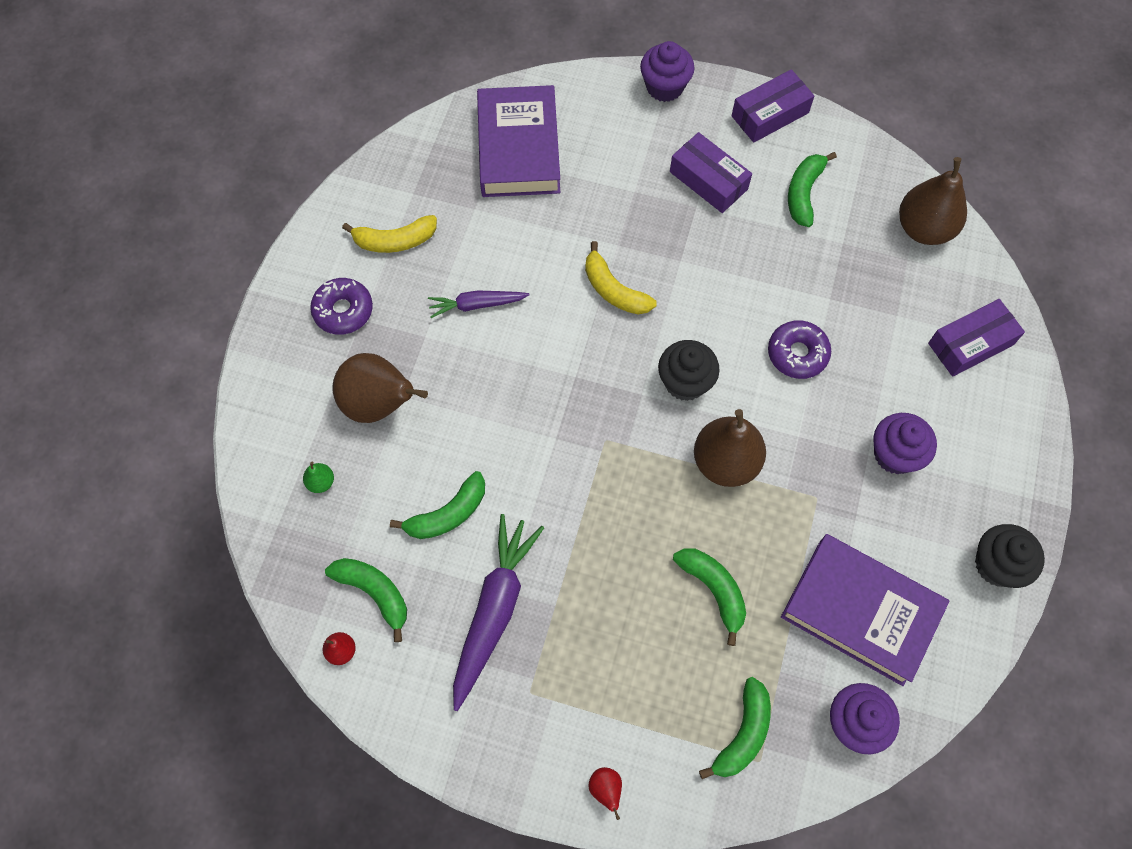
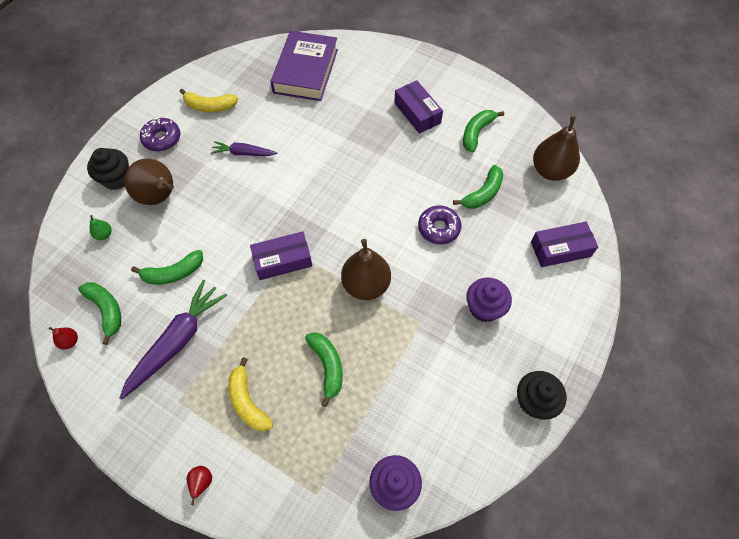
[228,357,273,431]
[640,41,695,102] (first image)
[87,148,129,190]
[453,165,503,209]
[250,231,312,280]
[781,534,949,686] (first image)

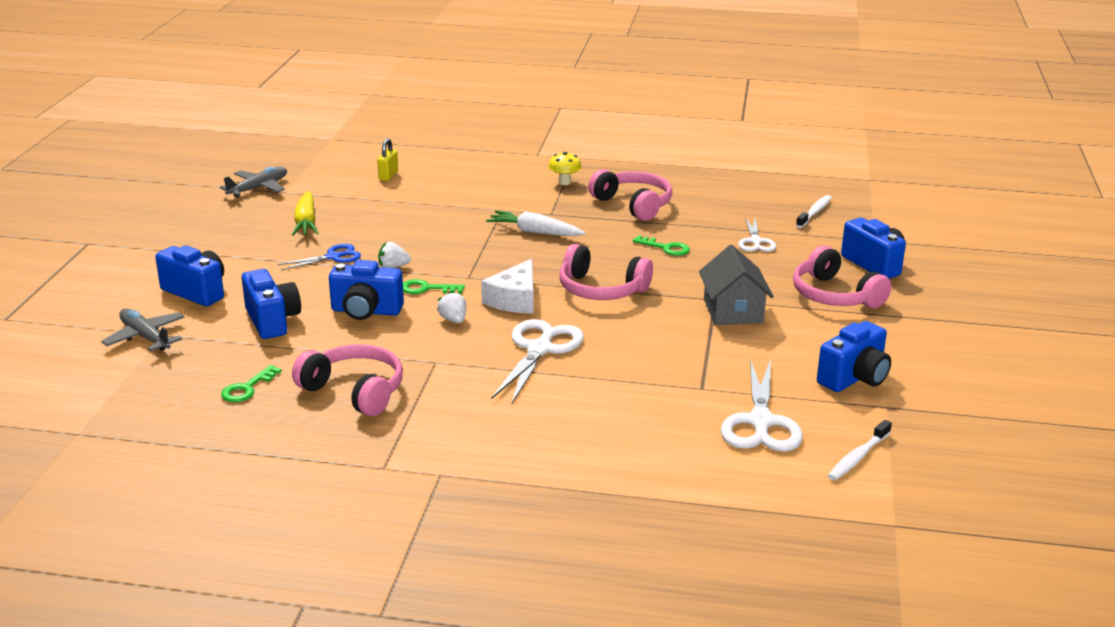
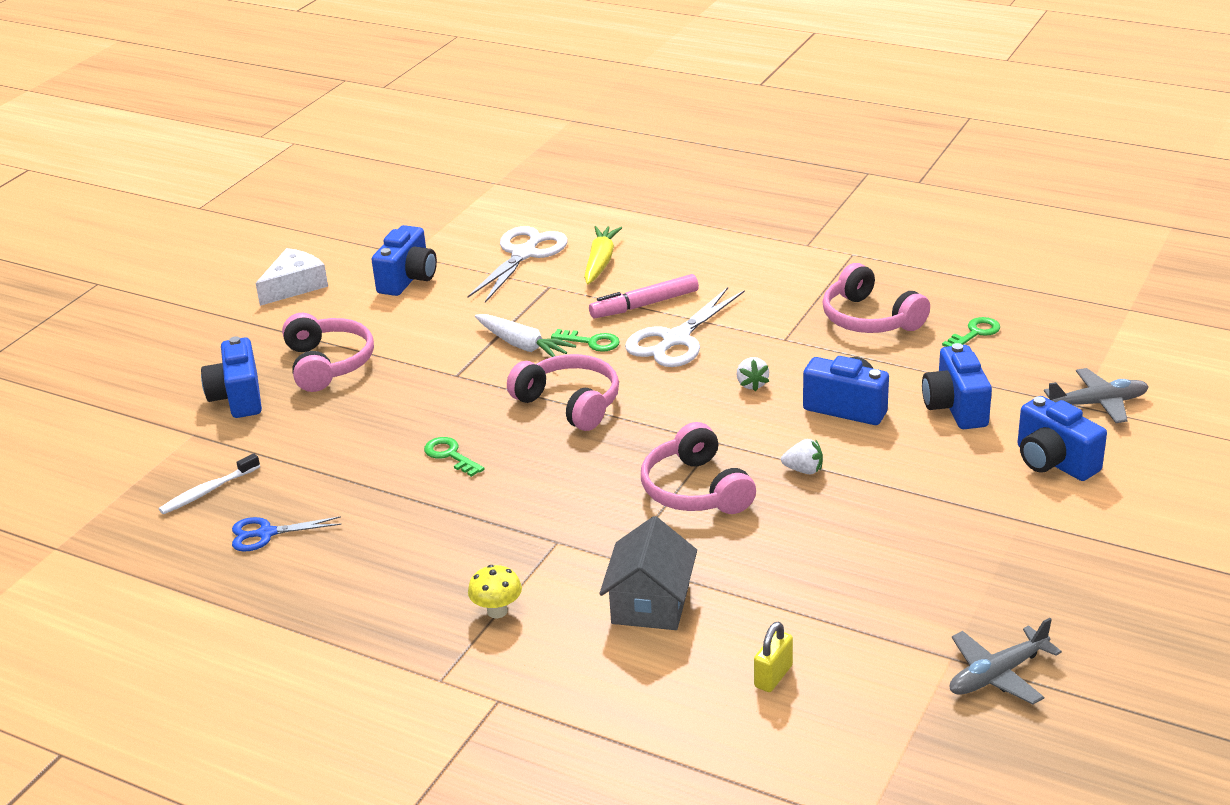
[1044,368,1149,423]
[232,516,341,552]
[584,226,622,285]
[551,329,620,352]
[256,248,328,306]
[475,314,576,357]
[641,422,756,514]
[599,516,697,630]
[738,217,776,252] (first image)
[372,225,437,296]
[828,420,892,481] (first image)
[589,274,699,318]

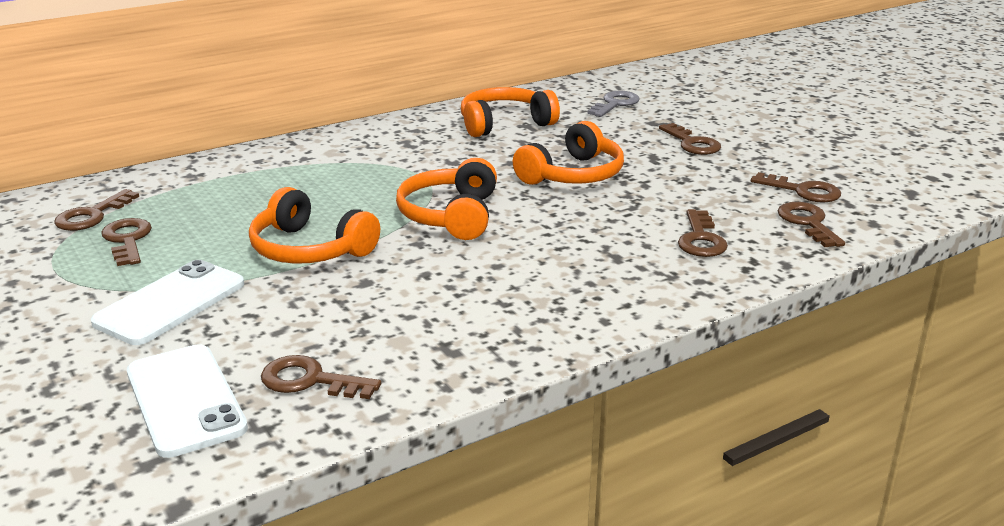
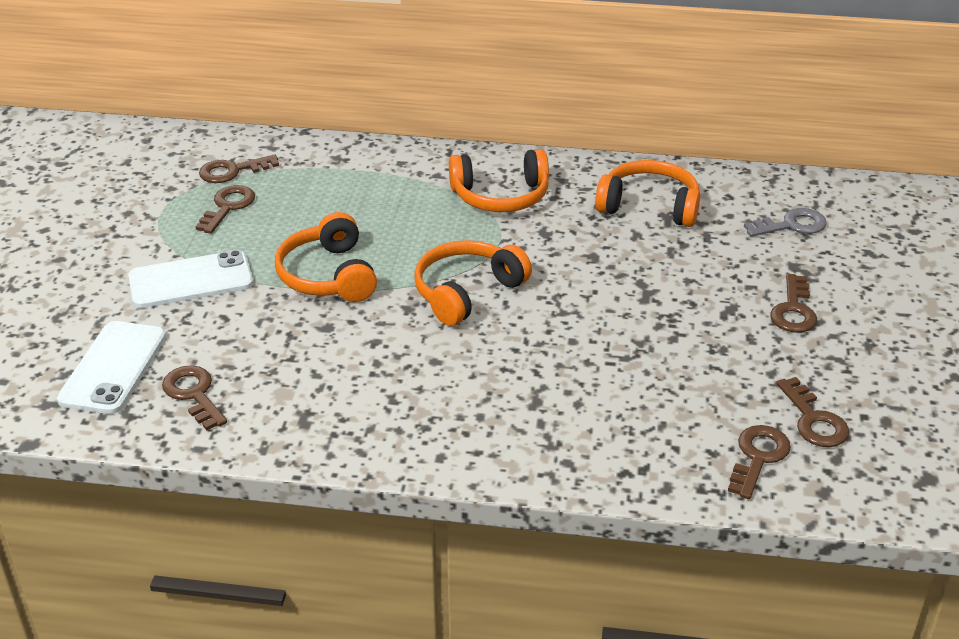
[449,149,549,212]
[678,209,728,257] (first image)

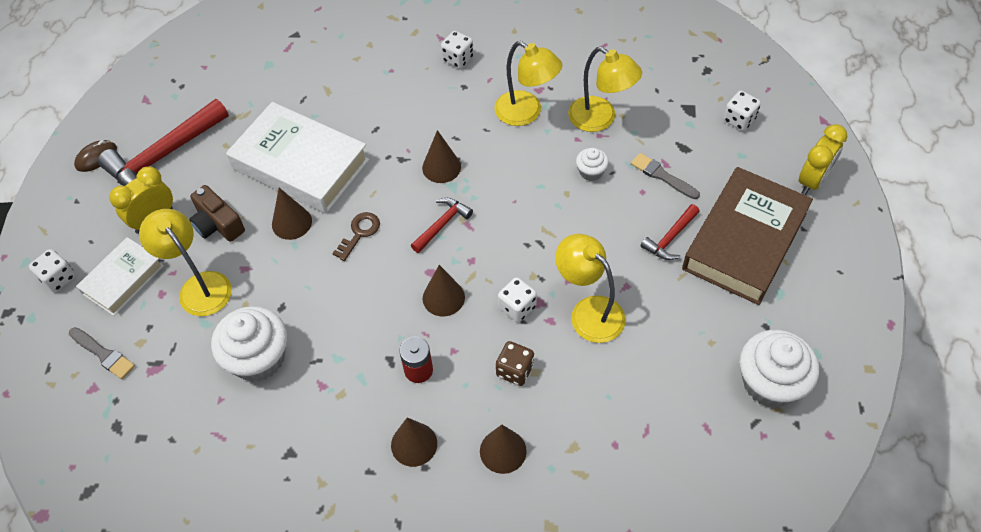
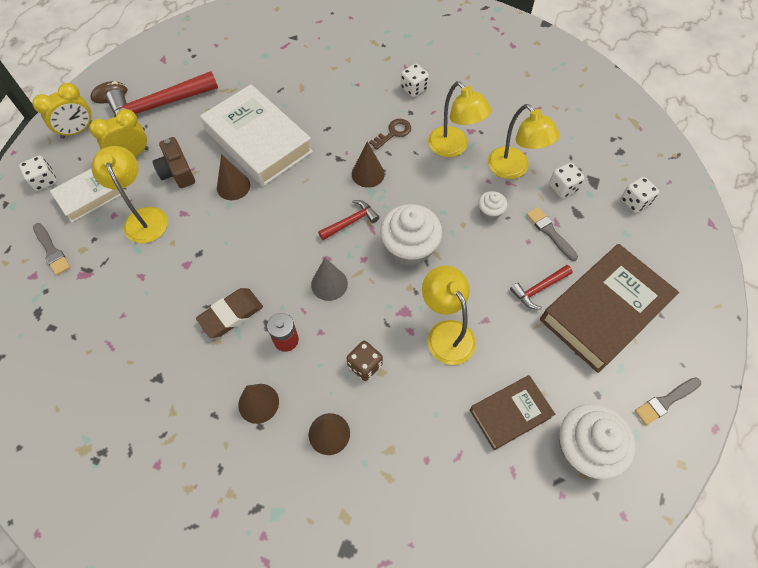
[380,204,442,266]
[369,119,411,150]
[311,258,348,301]
[549,163,585,198]
[33,83,92,139]
[196,288,263,338]
[470,375,555,450]
[635,377,701,425]

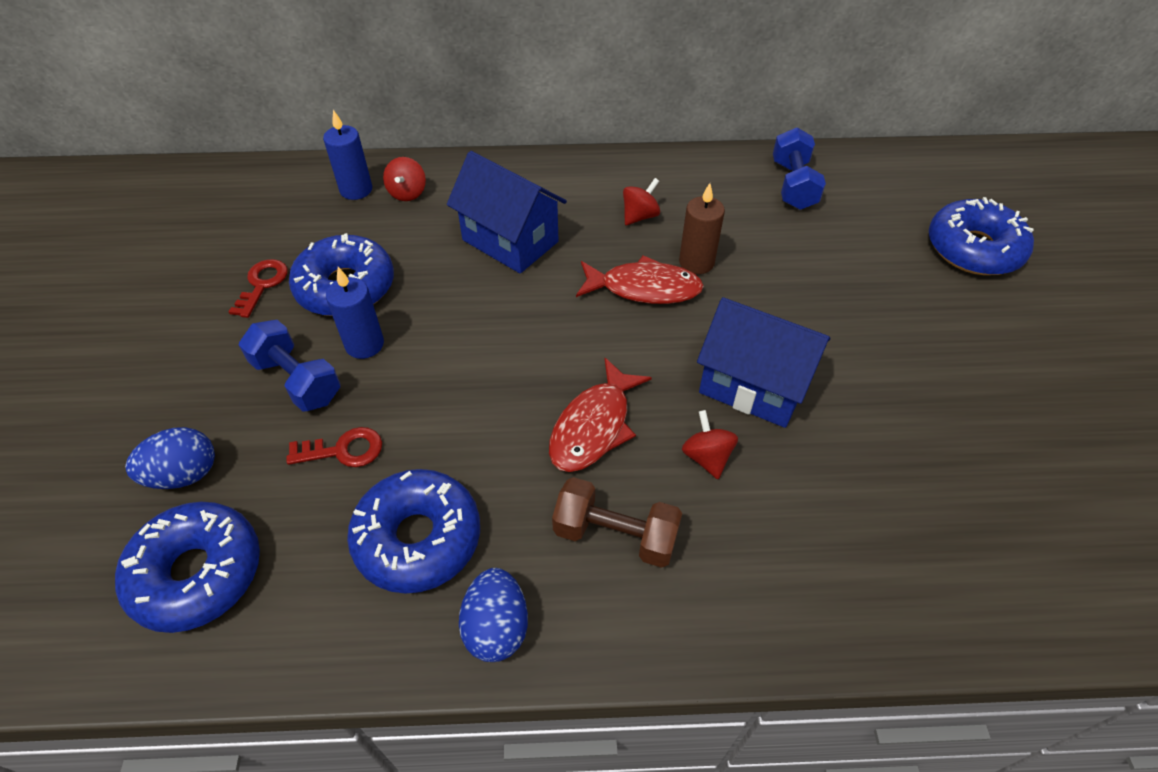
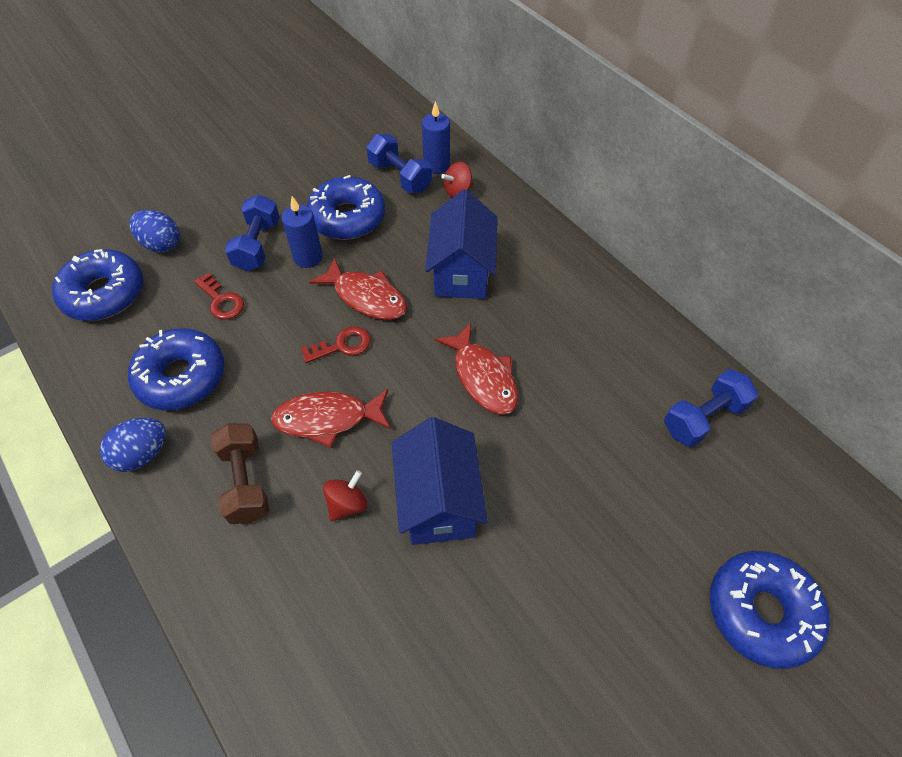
[301,326,371,363]
[623,178,660,225] (first image)
[679,183,725,274] (first image)
[309,258,407,320]
[366,134,432,193]

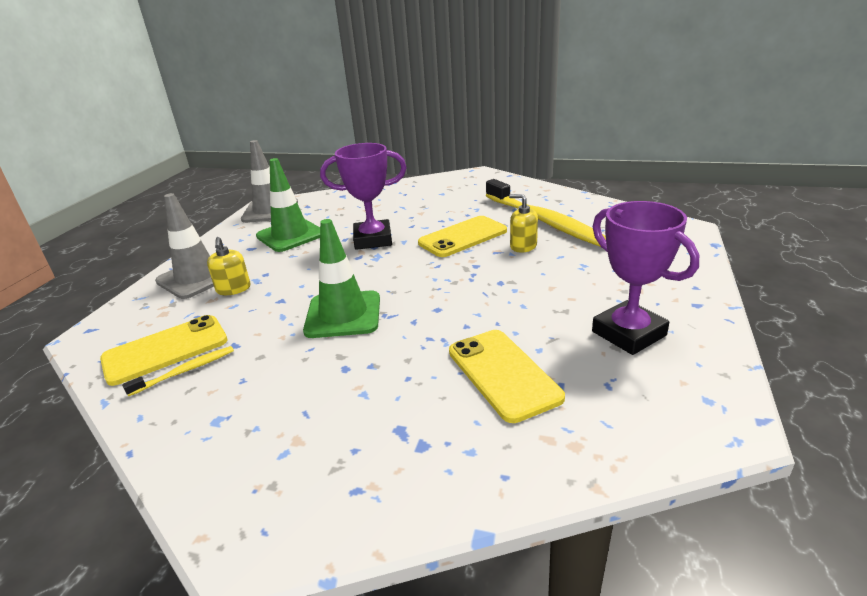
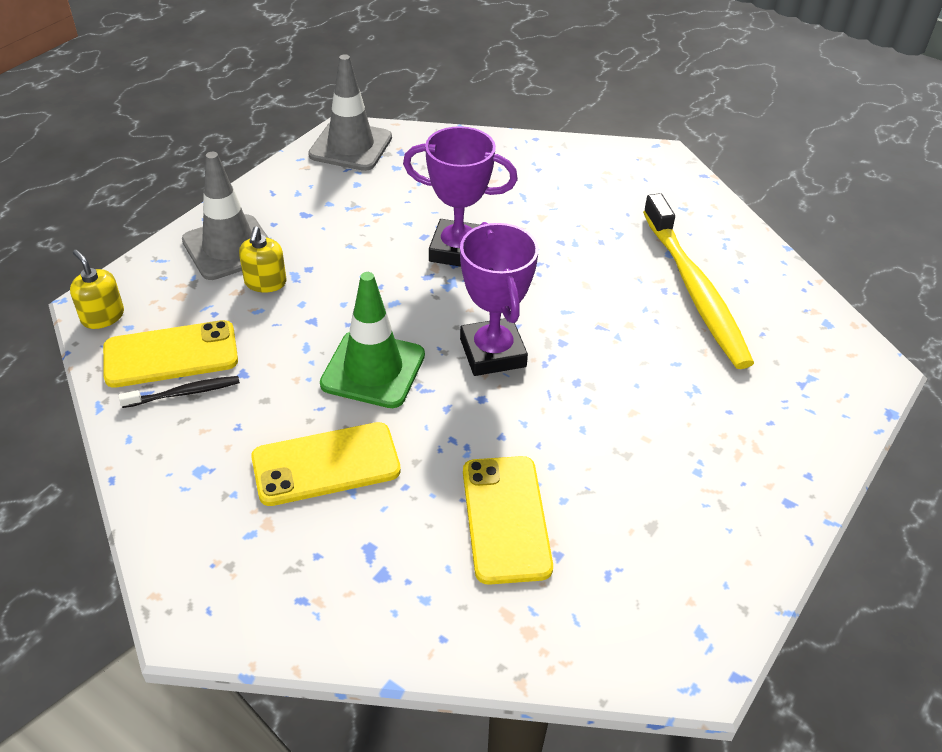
[119,376,240,408]
[256,158,320,252] (first image)
[251,422,401,506]
[70,250,124,329]
[460,222,539,376]

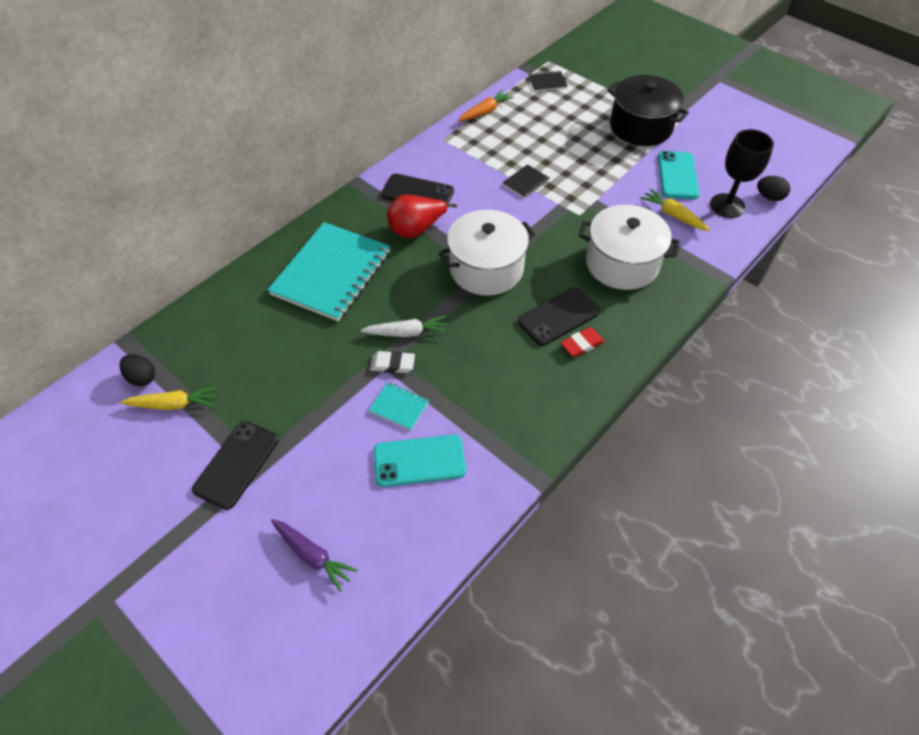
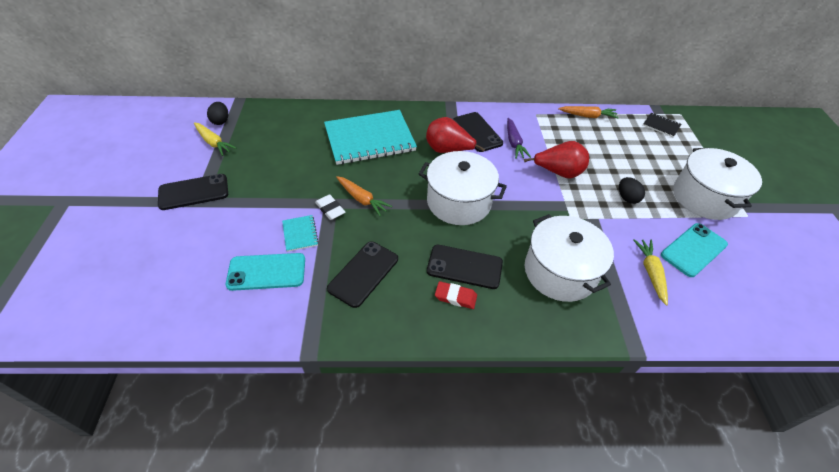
[507,118,531,158]
[336,176,392,216]
[226,253,305,291]
[524,141,589,178]
[673,148,762,220]
[710,129,774,218] (first image)
[619,177,645,204]
[327,242,398,308]

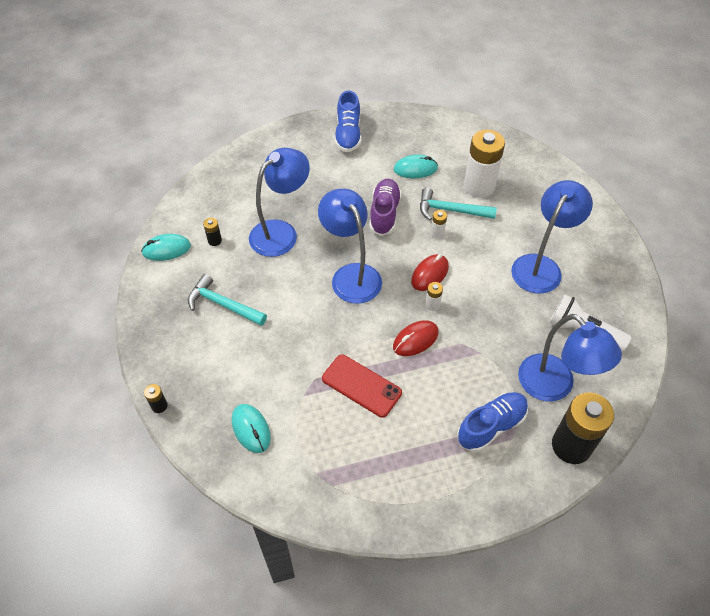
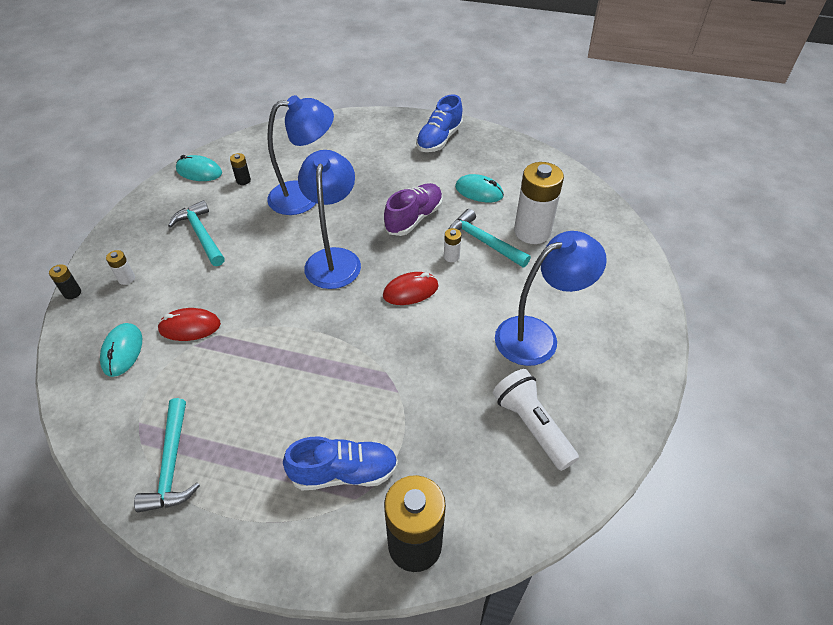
[322,354,402,418] (first image)
[157,308,221,341]
[106,250,135,285]
[518,314,622,401] (first image)
[134,398,200,512]

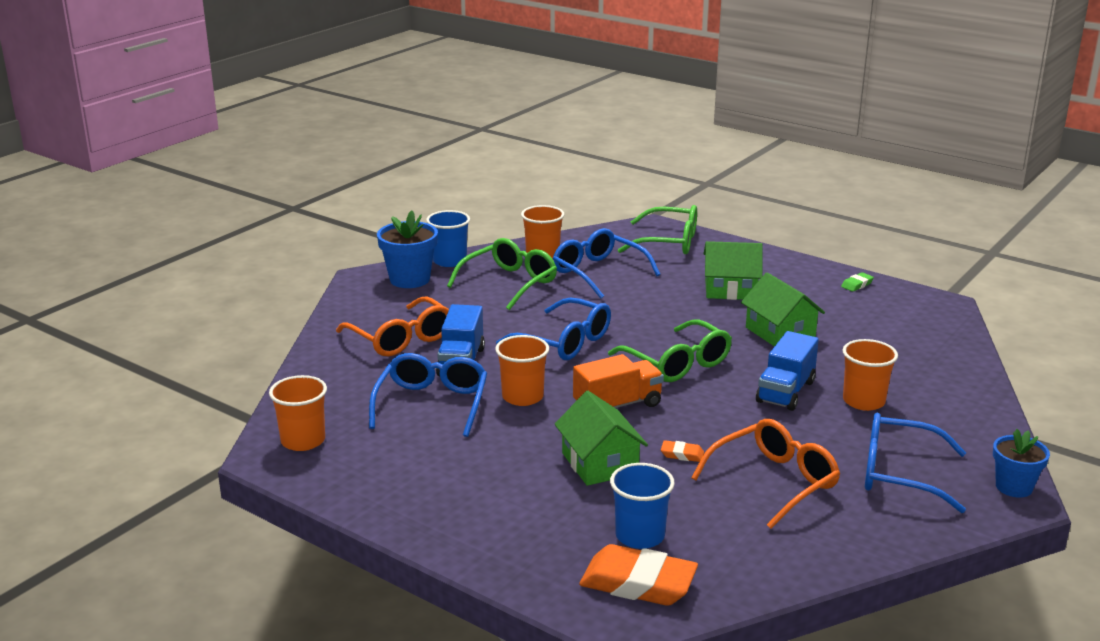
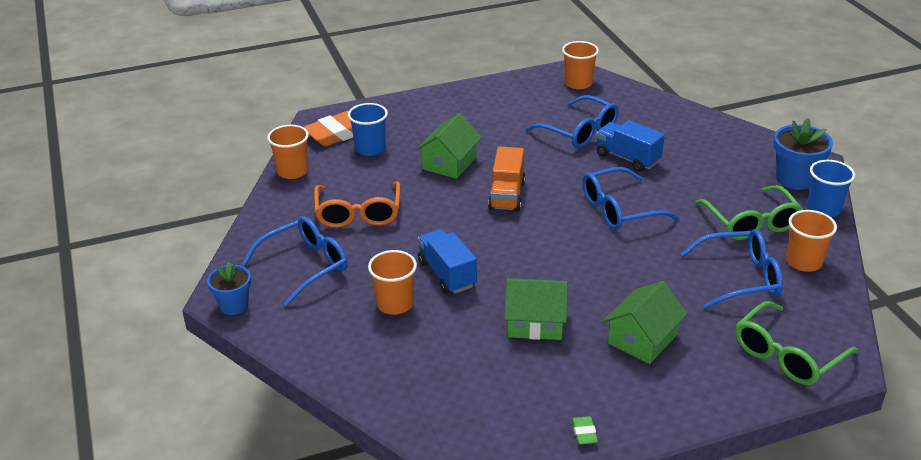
[336,296,449,357] (first image)
[267,125,309,179]
[416,113,482,179]
[608,319,732,382] (first image)
[661,440,704,462] (first image)

